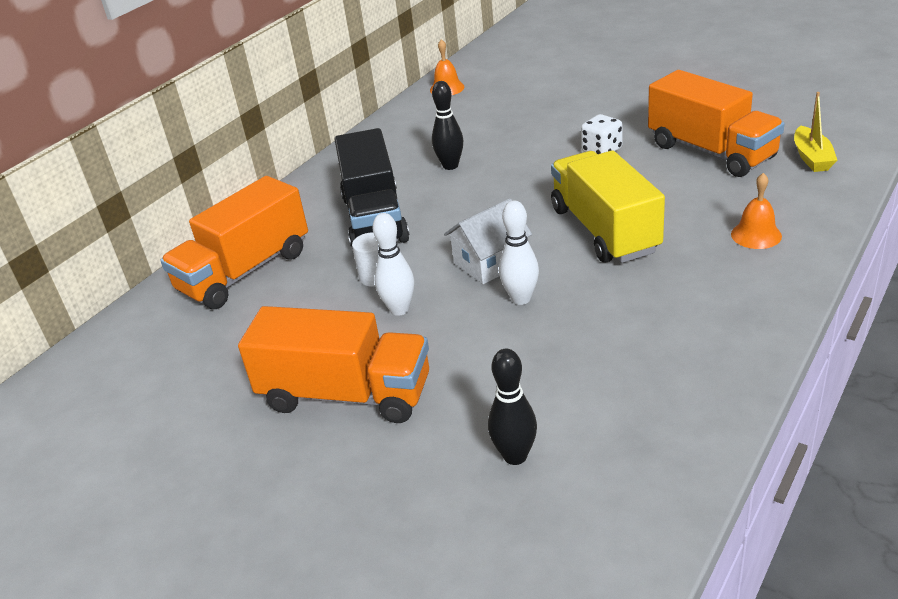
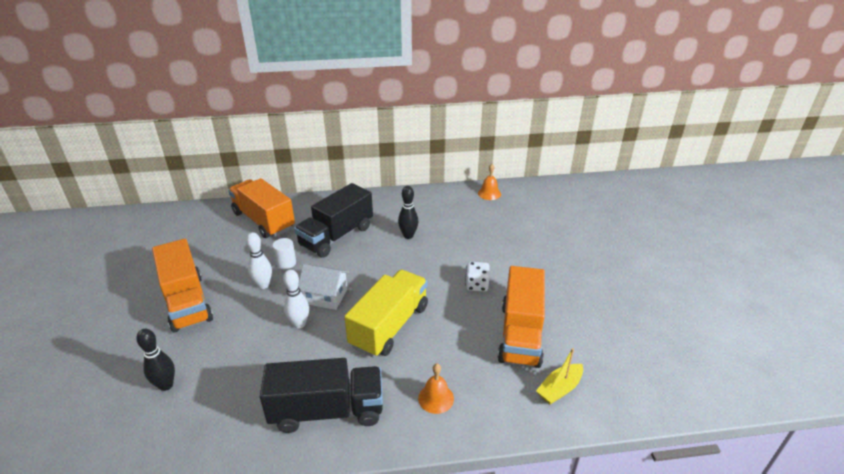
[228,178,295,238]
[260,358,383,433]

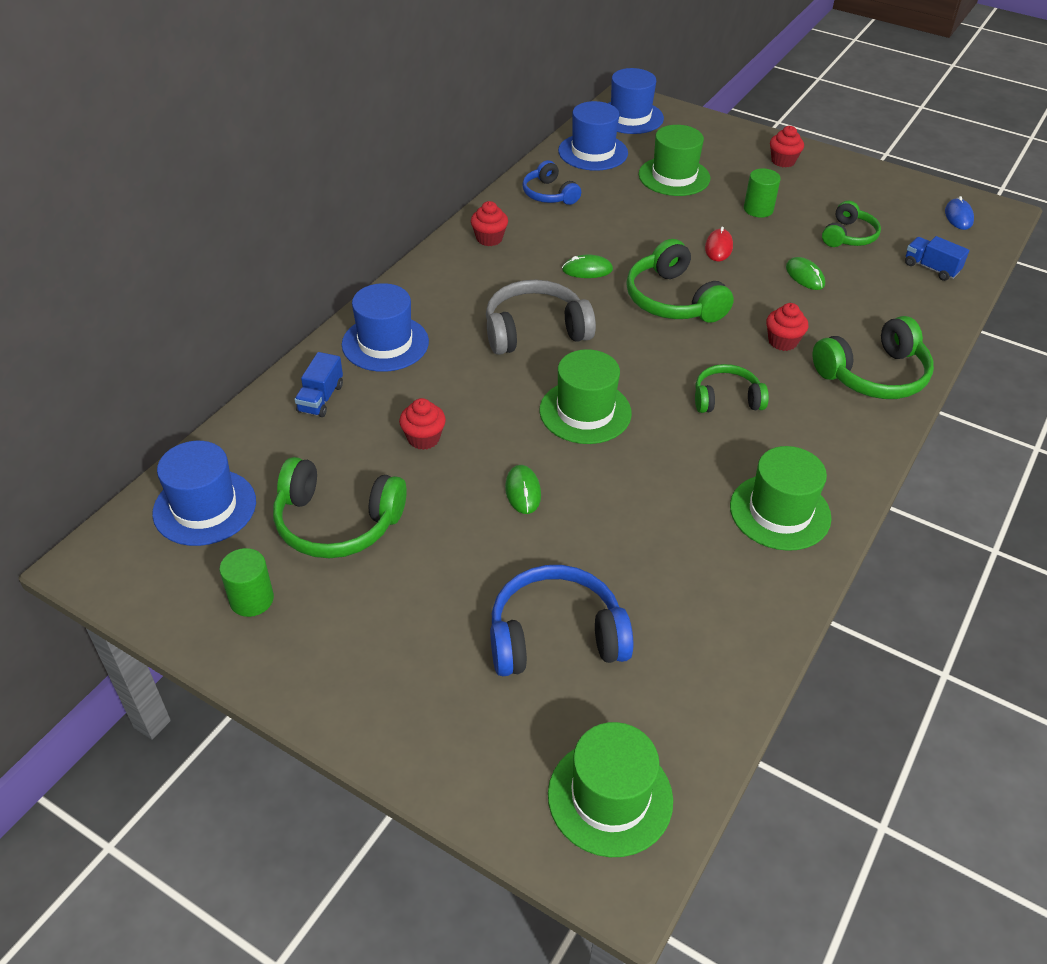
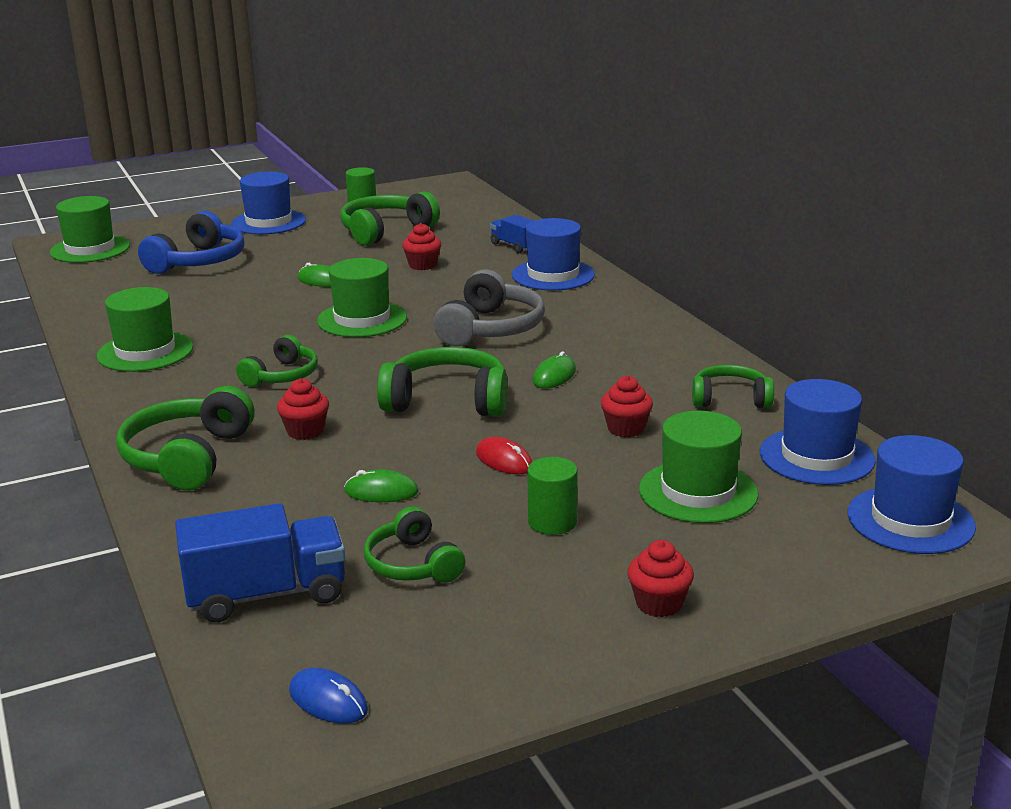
[231,172,306,234]
[601,375,653,437]
[692,365,774,408]
[175,503,345,623]

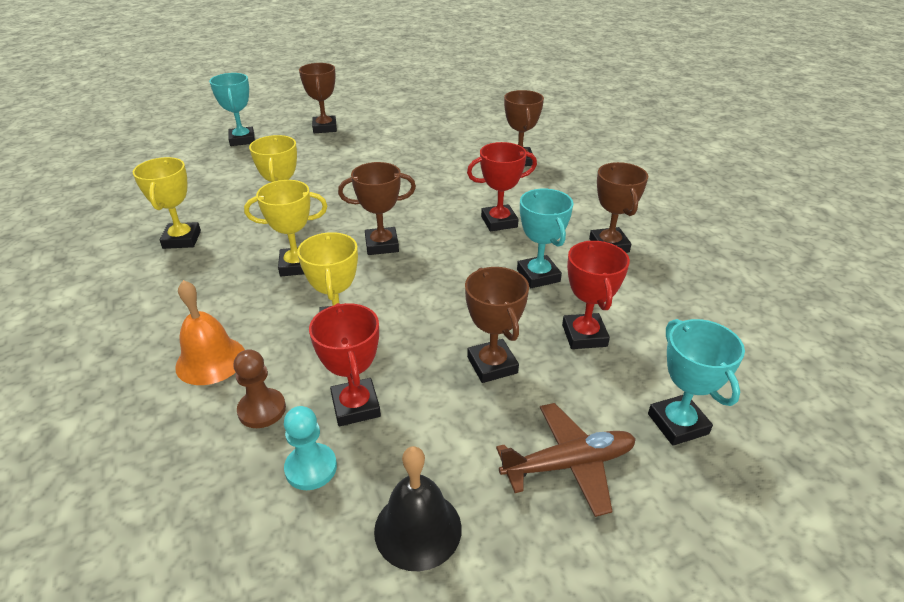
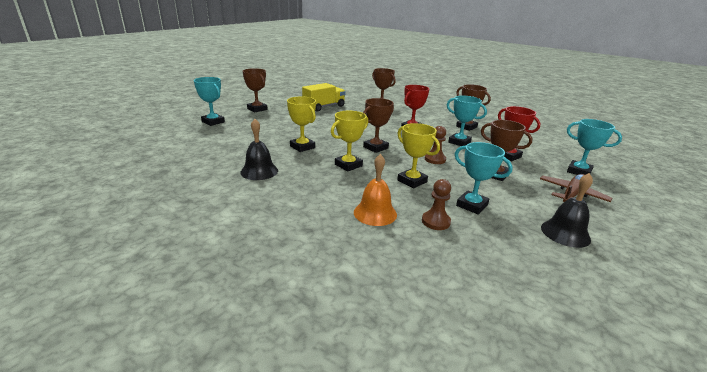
[240,119,278,180]
[284,406,337,490] (first image)
[455,142,513,215]
[302,83,346,112]
[425,126,446,164]

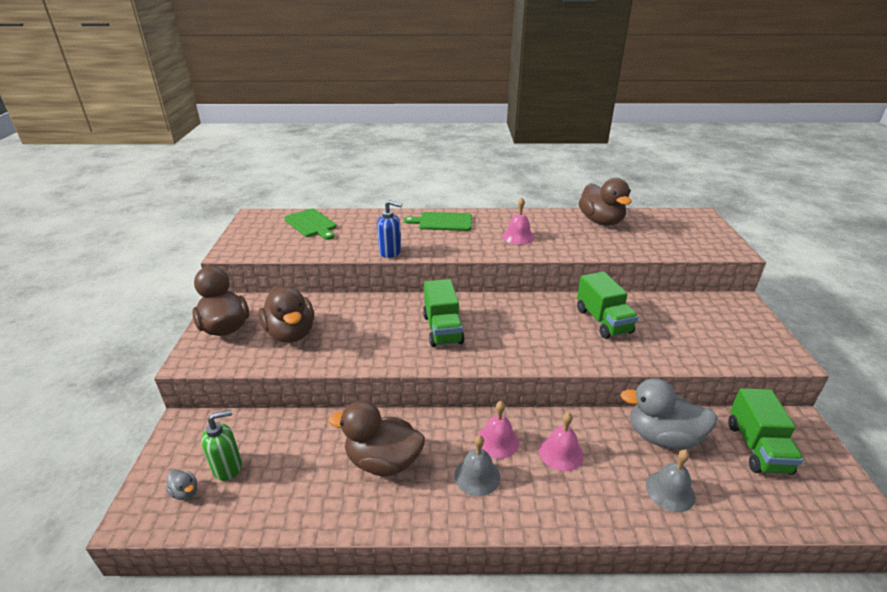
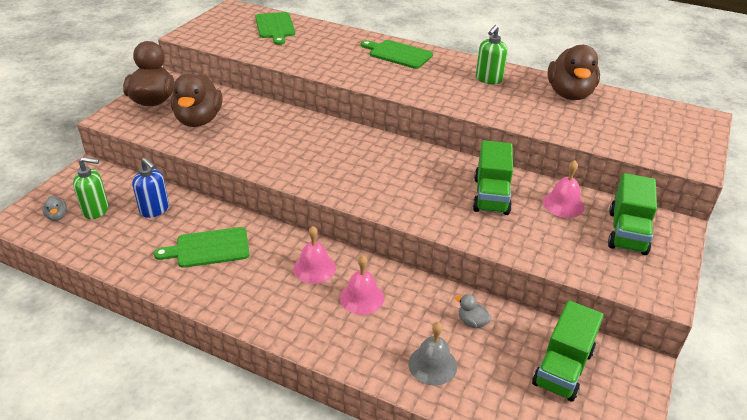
[154,227,250,268]
[132,158,169,218]
[608,173,657,255]
[454,435,500,496] (first image)
[543,160,585,218]
[455,294,492,328]
[476,25,508,84]

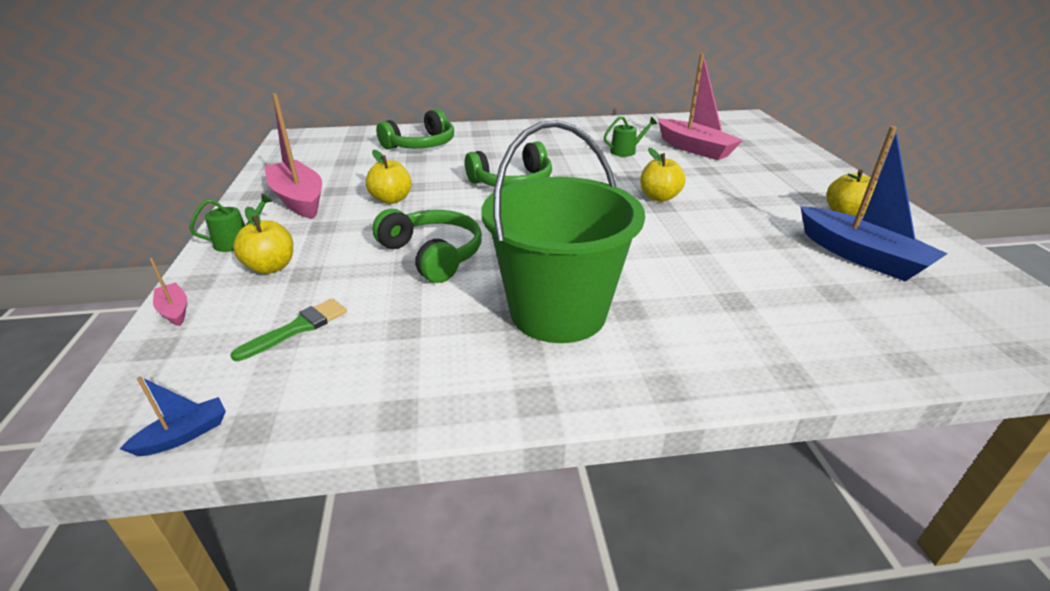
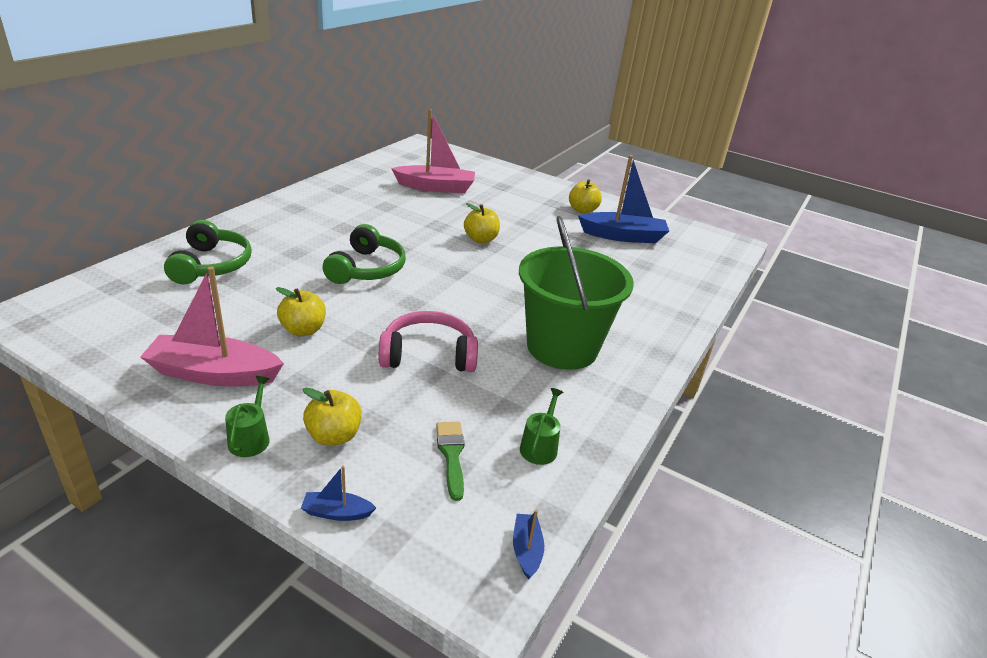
[301,466,376,521]
[379,311,478,372]
[520,388,563,465]

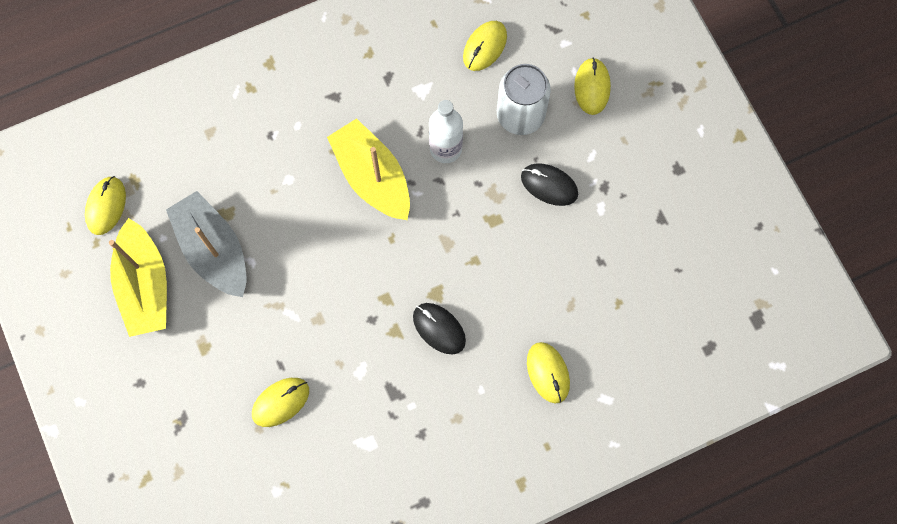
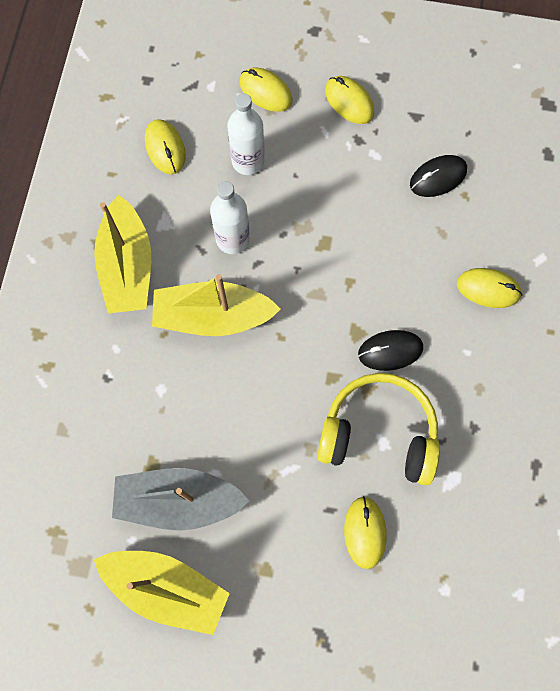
[325,76,374,124]
[227,93,265,175]
[410,155,467,197]
[94,195,151,313]
[317,373,440,485]

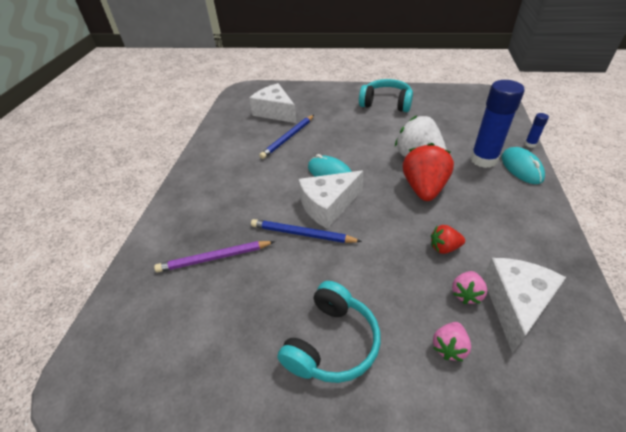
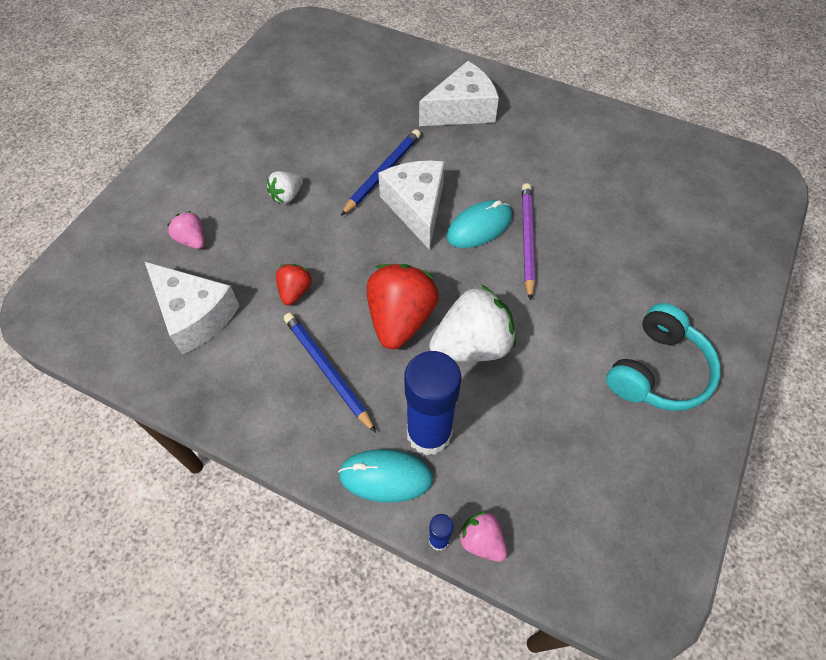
[522,183,535,301]
[419,61,499,126]
[284,313,376,433]
[278,281,381,383] (first image)
[367,264,439,349]
[458,511,507,562]
[267,171,303,204]

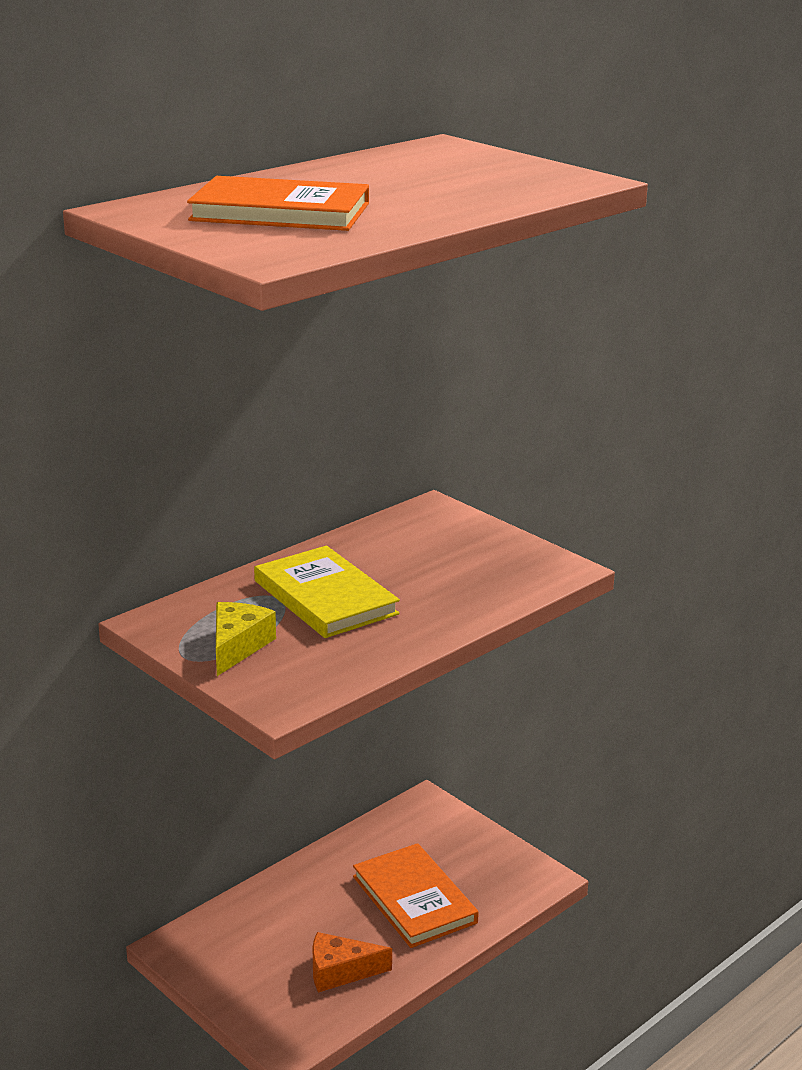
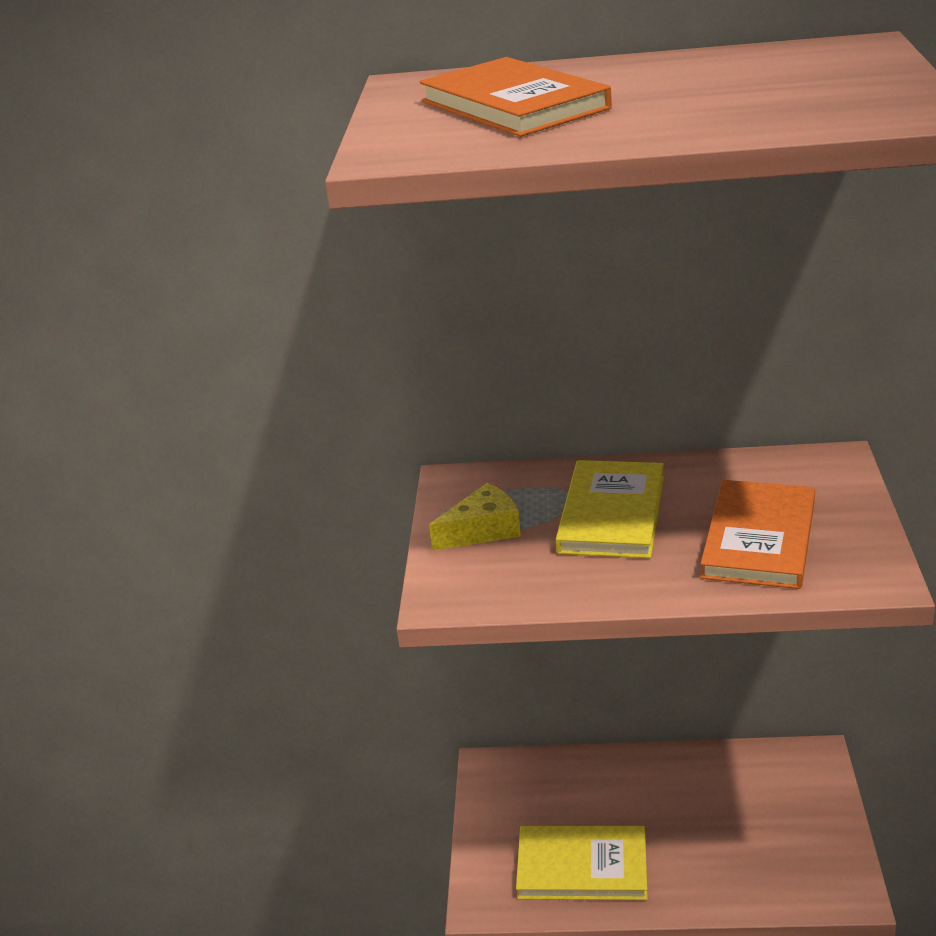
[516,826,648,900]
[700,480,815,589]

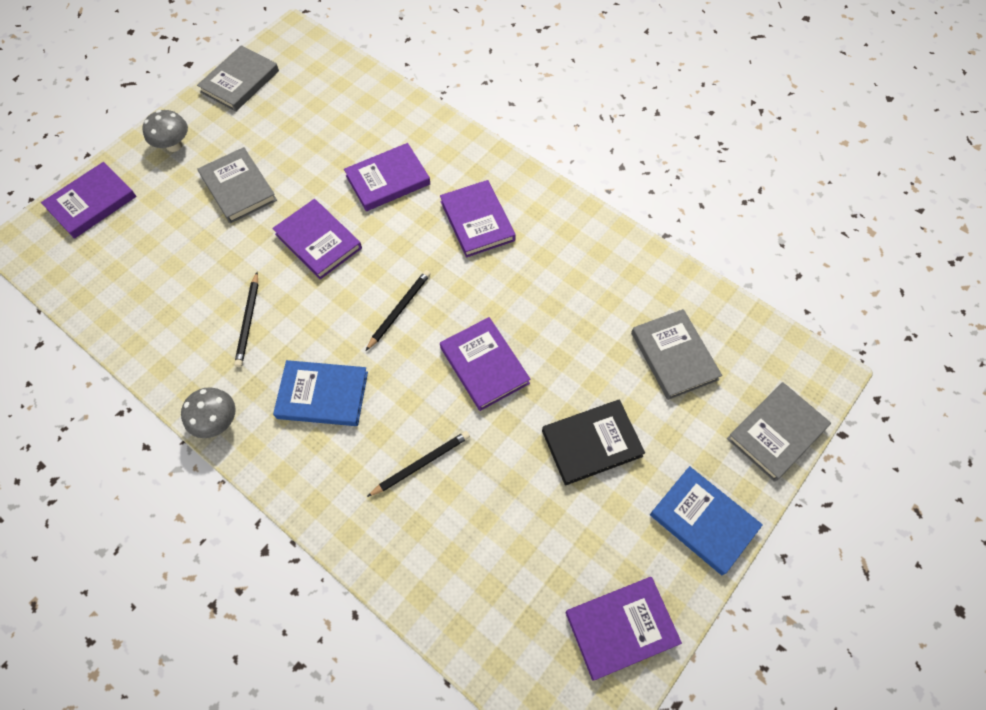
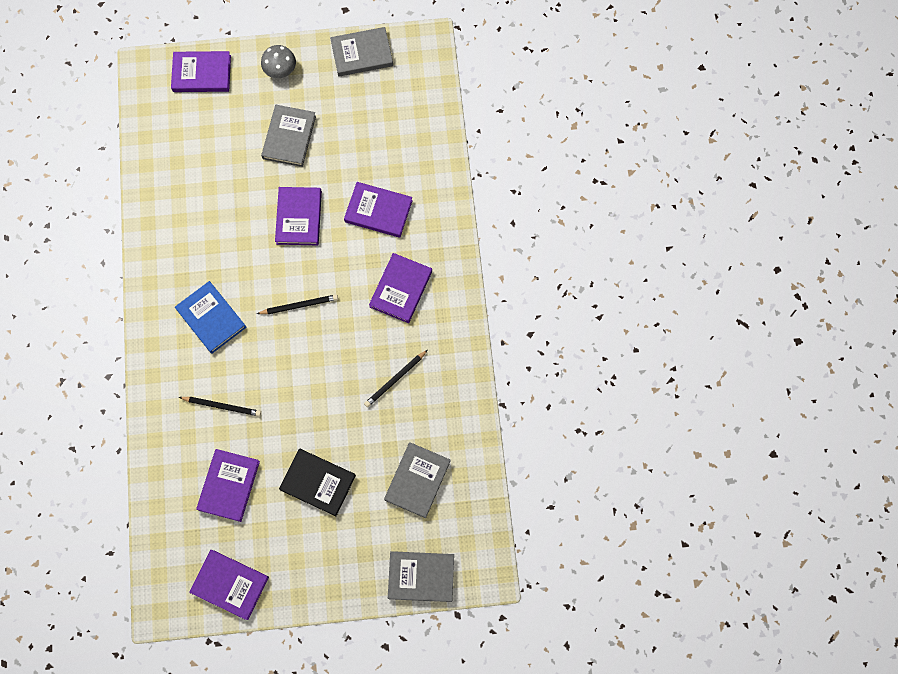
[181,387,236,438] (first image)
[364,350,427,407]
[196,449,260,522]
[650,466,763,576] (first image)

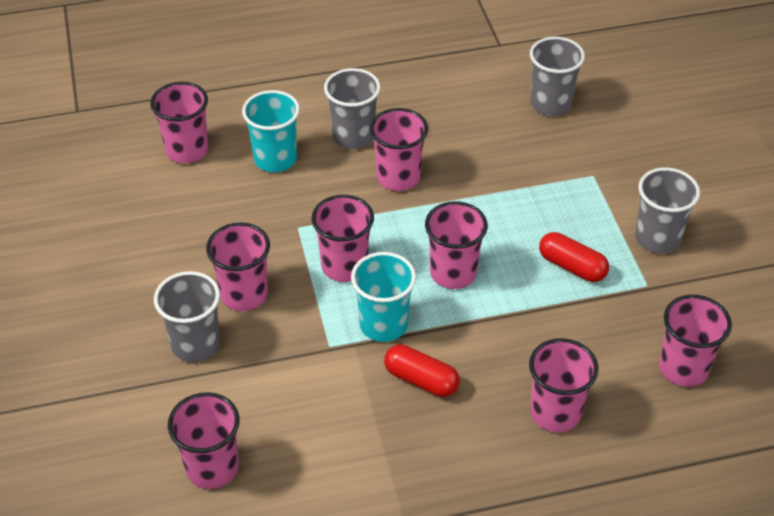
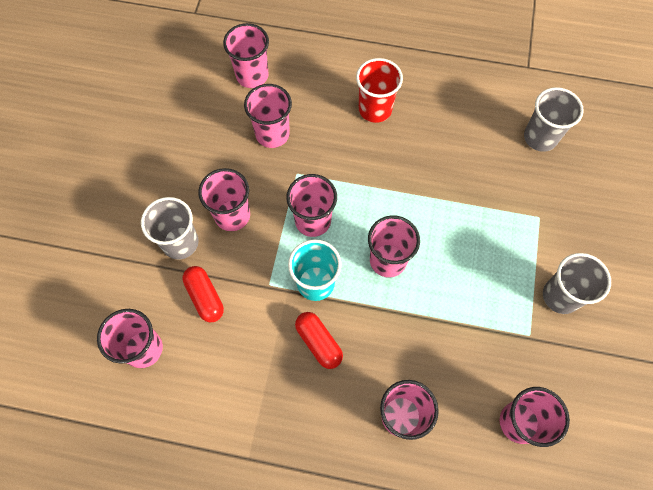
[242,90,300,172] (first image)
[356,58,403,123]
[244,84,292,148]
[182,266,224,322]

